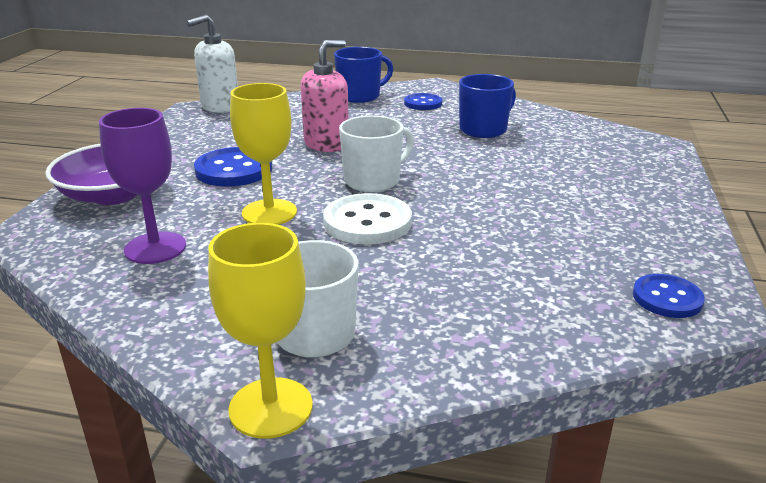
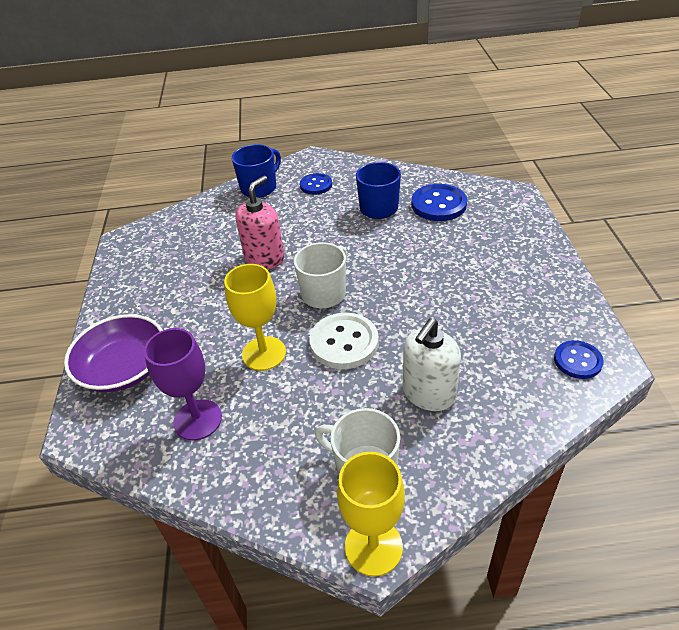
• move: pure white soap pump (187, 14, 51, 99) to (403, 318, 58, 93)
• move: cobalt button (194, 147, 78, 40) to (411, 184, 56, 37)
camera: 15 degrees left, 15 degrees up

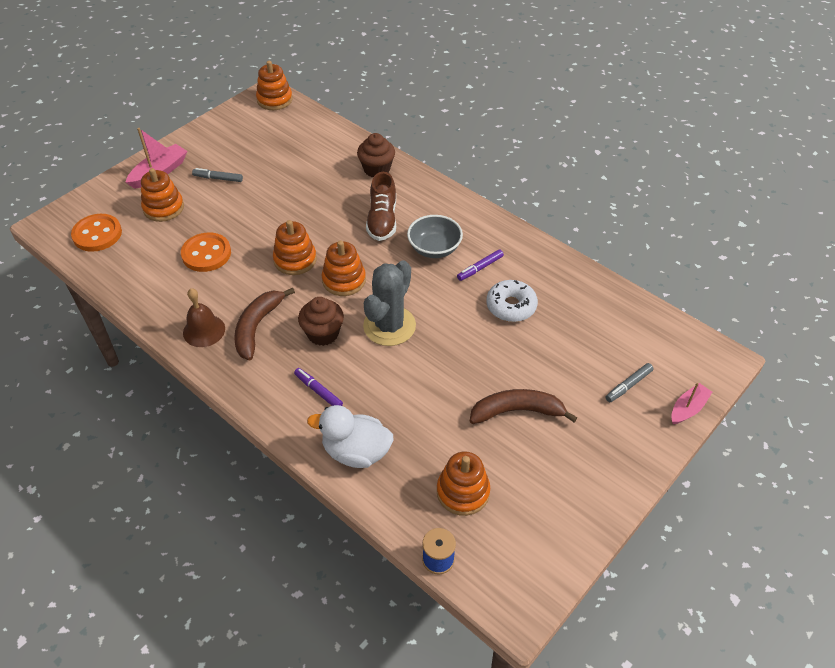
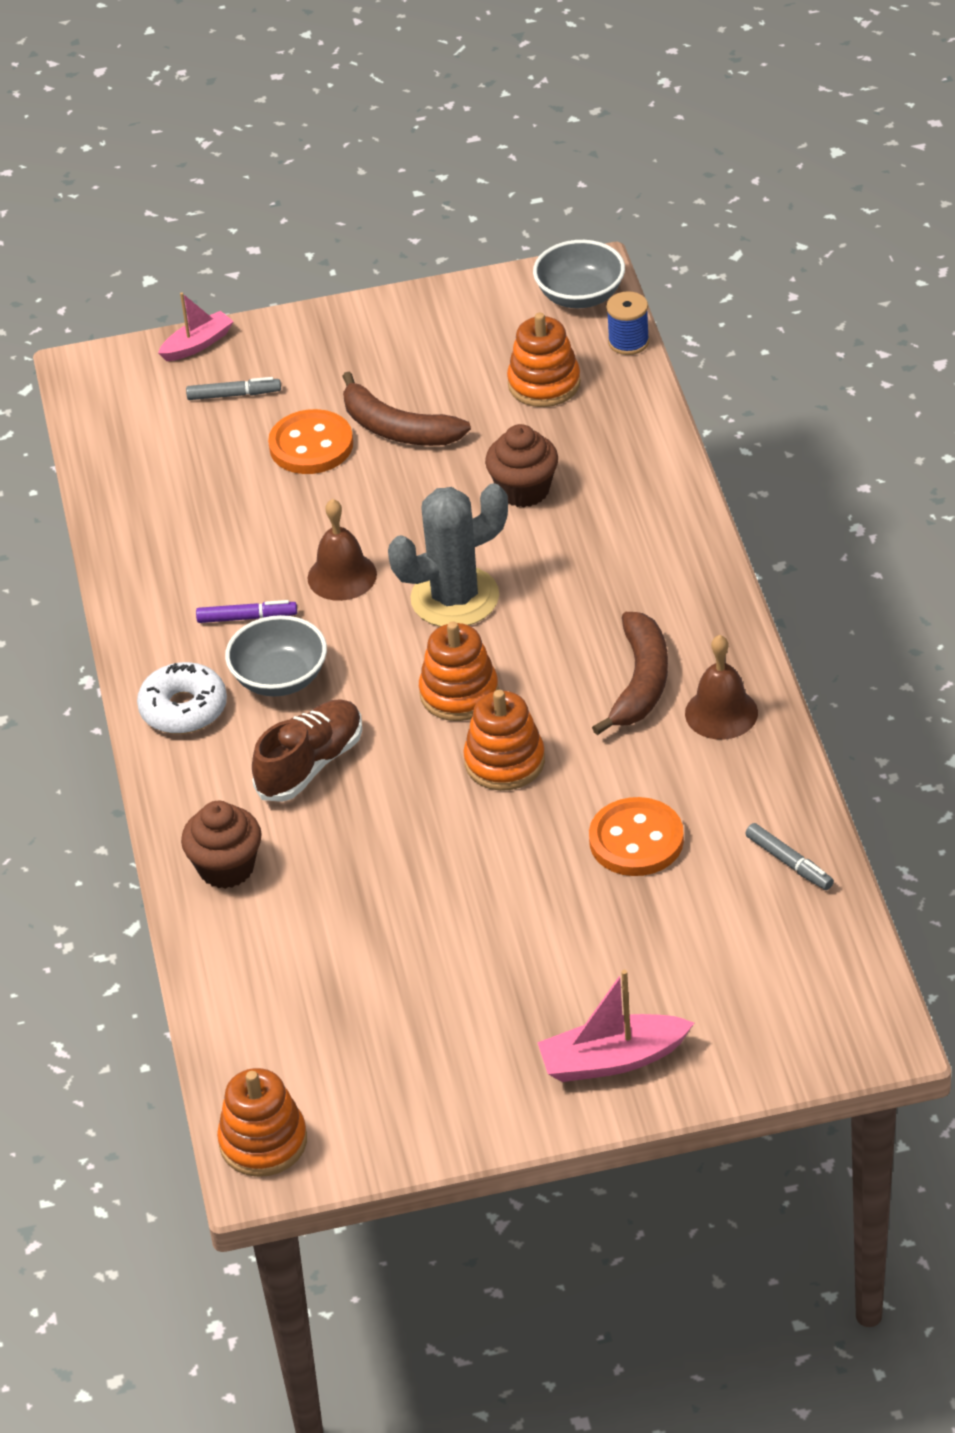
• move: bright orange button (71, 214, 51, 38) to (268, 409, 85, 65)
• delete: bright orange stacking toy (141, 168, 43, 54)
• move: ash-grey felt pen (192, 168, 51, 14) to (745, 823, 89, 67)
• rotate: dark brown banana fruit (234, 288, 61, 72) = (592, 612, 76, 123) 45 degrees counterclockwise
• delete: violet felt pen (294, 368, 49, 38)
• move: dark brown fairy cake (298, 297, 46, 49) to (485, 424, 73, 83)
• delete: pure white rubber duck (307, 405, 86, 63)
• move: pure white donut (486, 280, 52, 42) to (137, 662, 90, 72)
• rotate: rosy sailboat (671, 383, 41, 41) = (158, 292, 76, 69) 150 degrees clockwise
• insert: dark brown bell (307, 499, 70, 102)
• insert: ash-grey bowl (533, 240, 92, 68)
camera: 140 degrees left, 5 degrees down

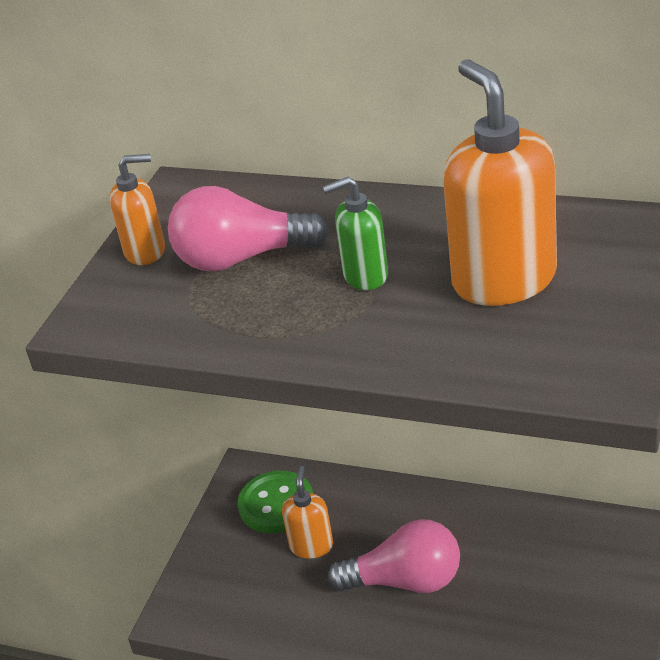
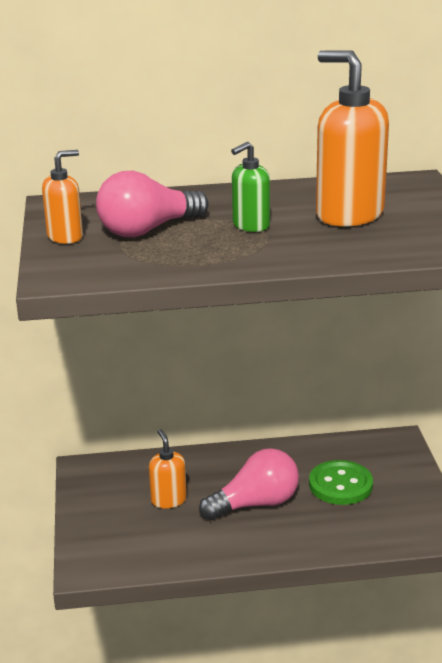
• move: leaf-green button (238, 471, 75, 62) to (309, 460, 64, 45)
camera: 30 degrees left, 10 degrees down

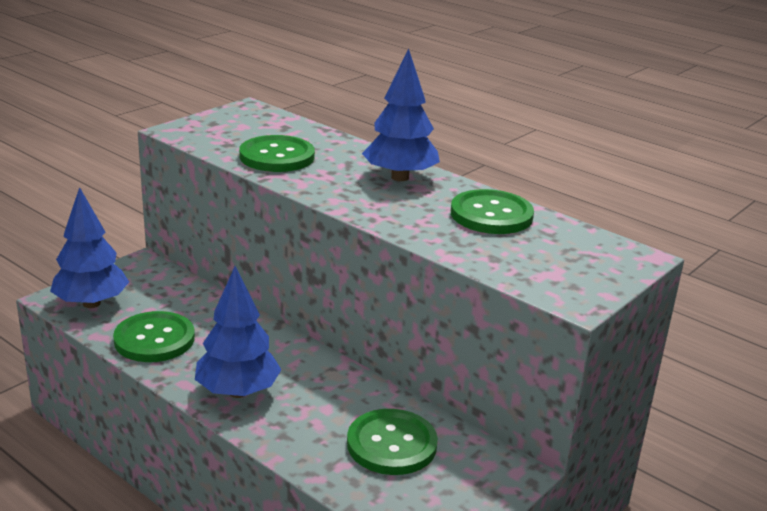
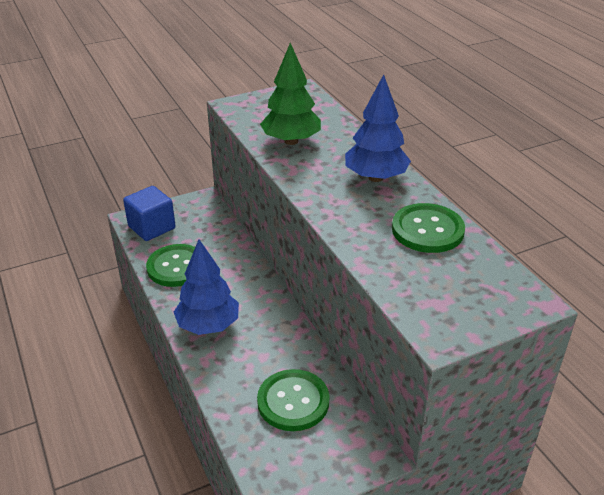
• replace: cobalt toy tree (50, 187, 79, 121) to cobalt block (123, 186, 53, 55)
• replace: leaf-green button (239, 135, 76, 37) to leaf-green toy tree (260, 43, 61, 102)
camera: 25 degrees right, 10 degrees up

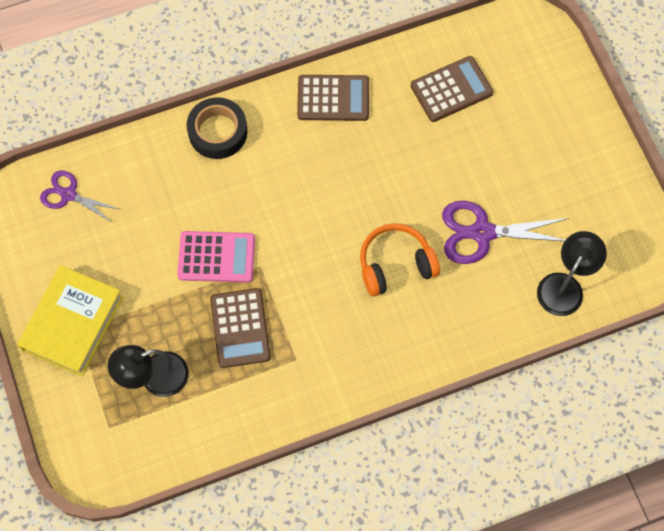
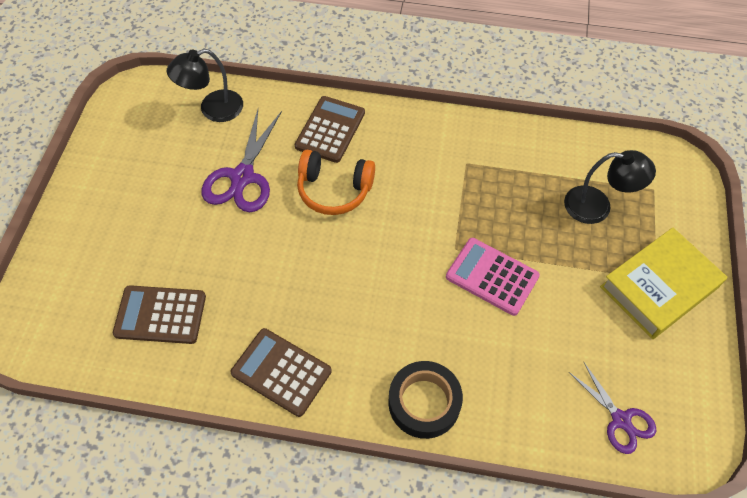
• move: dark brown adding machine (210, 288, 61, 80) to (295, 96, 70, 67)
• rotate: violet shears (442, 201, 127, 63) = (202, 110, 80, 102) 75 degrees clockwise
camera: 150 degrees left, 10 degrees down

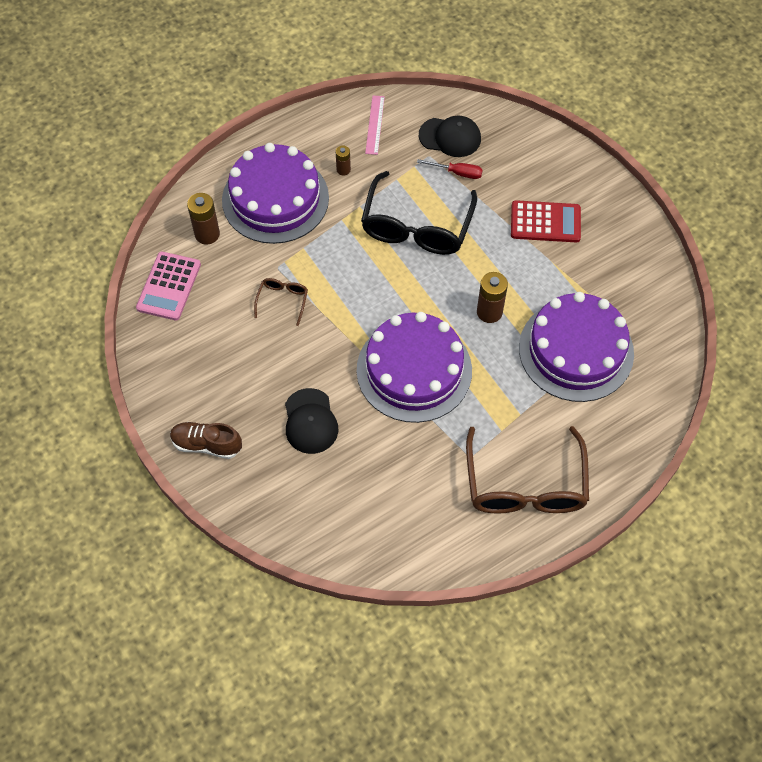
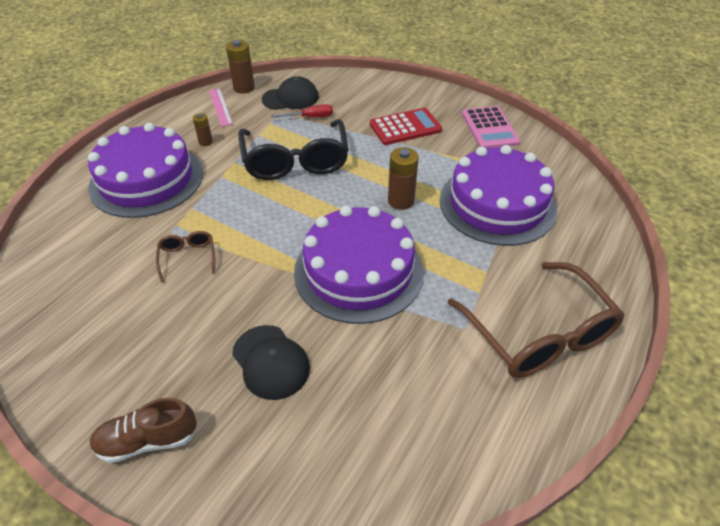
• move: rosy adding machine (136, 251, 65, 69) to (462, 106, 58, 42)
• move: dark brown AA battery (187, 193, 33, 52) to (226, 40, 29, 53)
camera: 25 degrees left, 15 degrees down

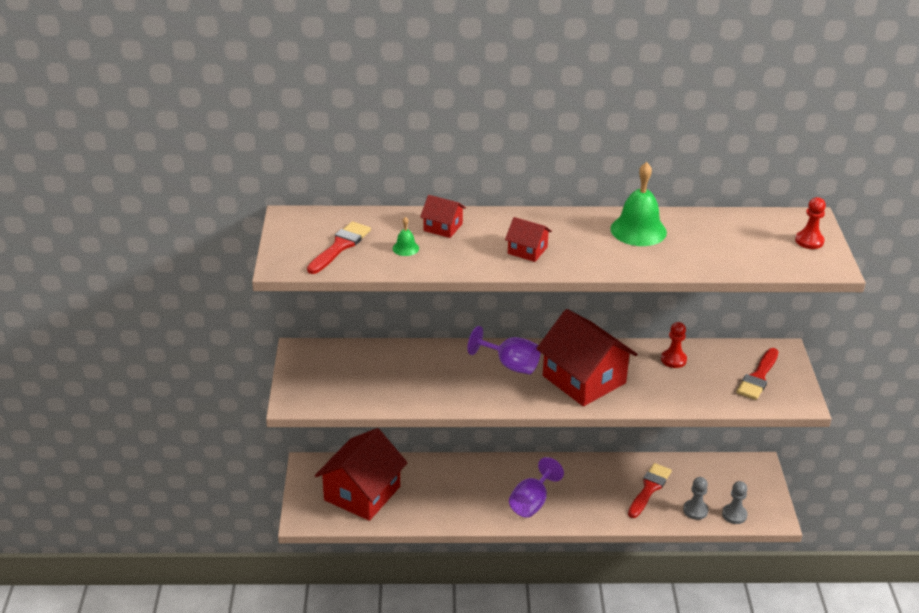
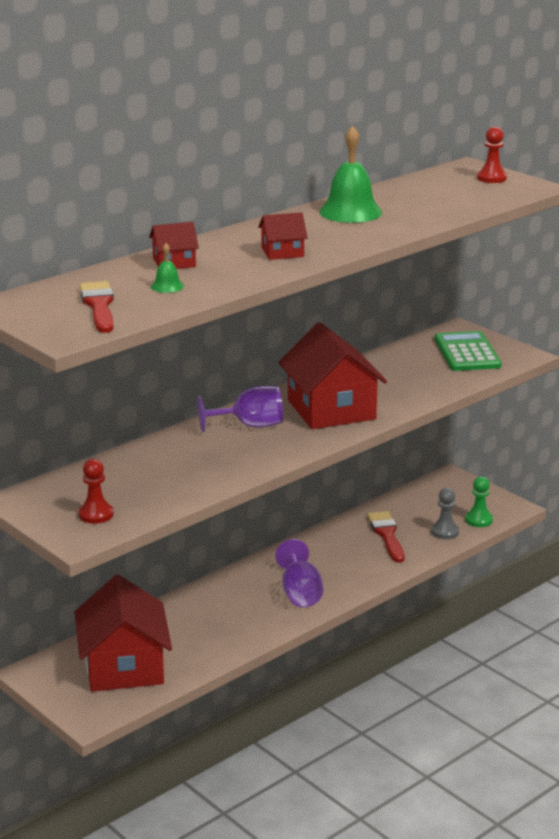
• rotate: scarlet cottage (536, 309, 101, 97) = (278, 322, 109, 107) 60 degrees clockwise
• move: scarlet pawn (661, 322, 26, 46) to (78, 459, 36, 65)
• recolor: ash-grey pawn (722, 481, 26, 43) to leaf-green pawn (465, 476, 28, 51)
• replace: scarlet brush (736, 348, 42, 52) to leaf-green adding machine (435, 331, 67, 40)
camera: 40 degrees left, 10 degrees down

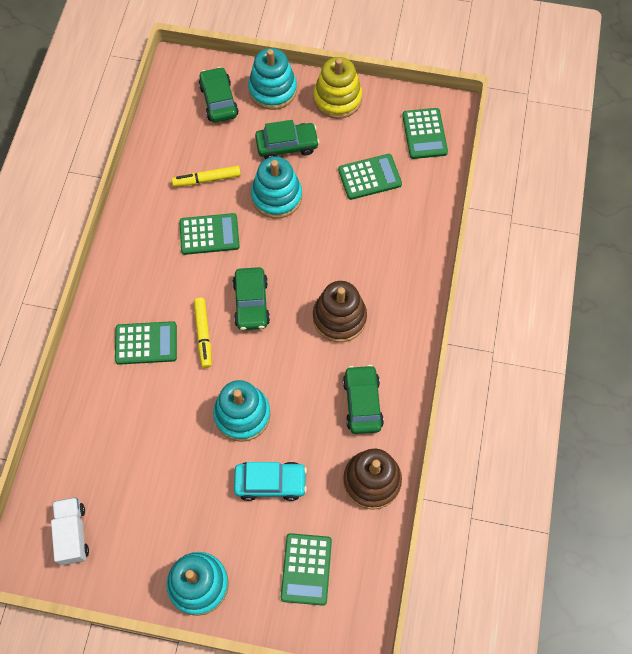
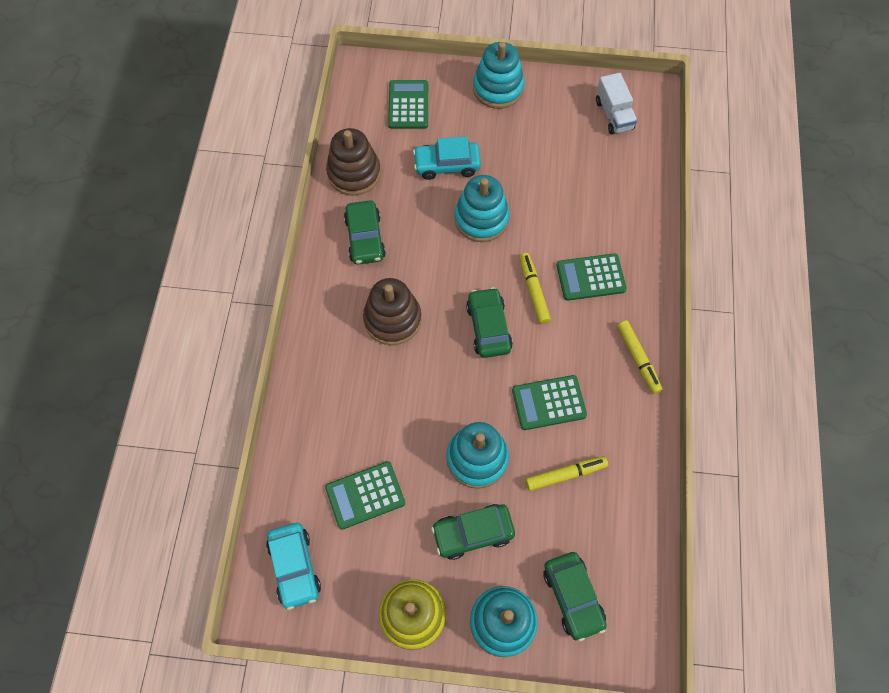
• replace: leaf-green adding machine (402, 108, 46, 51) to aqua automobile (266, 523, 55, 87)
• insert: yellow felt pen (617, 320, 45, 74)
camera: 175 degrees right, 0 degrees up

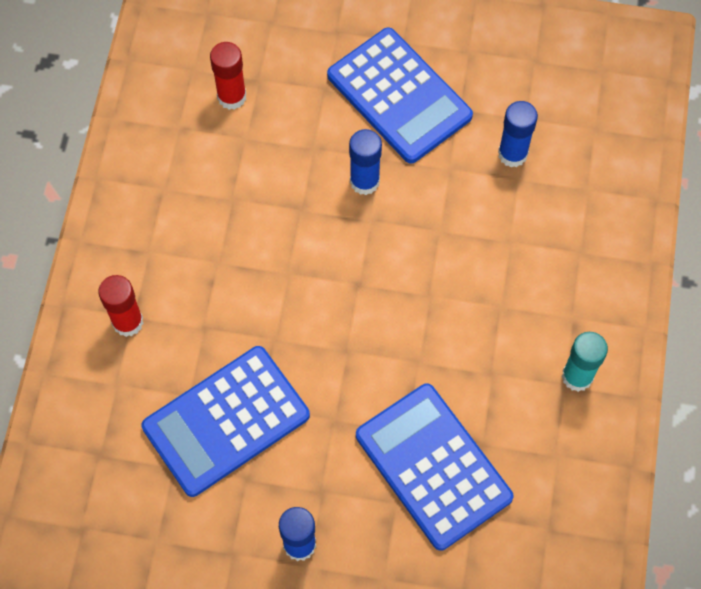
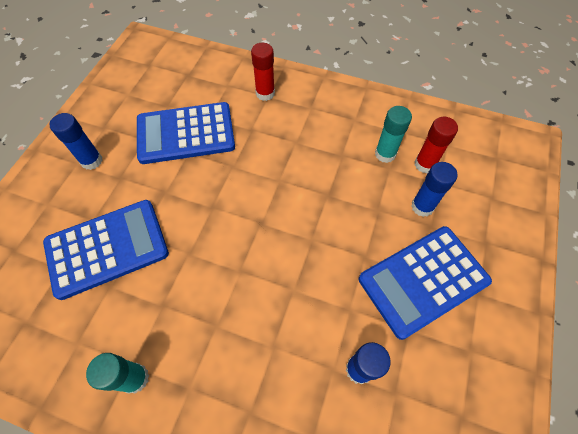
• rotate: cobalt adding machine (141, 346, 169, 151) = (137, 102, 98, 62) 75 degrees counterclockwise
• move: cobalt glue stick (349, 129, 33, 66) to (411, 162, 47, 55)
• insert: aqua glue stick (375, 106, 37, 57)
camera: 100 degrees right, 5 degrees down

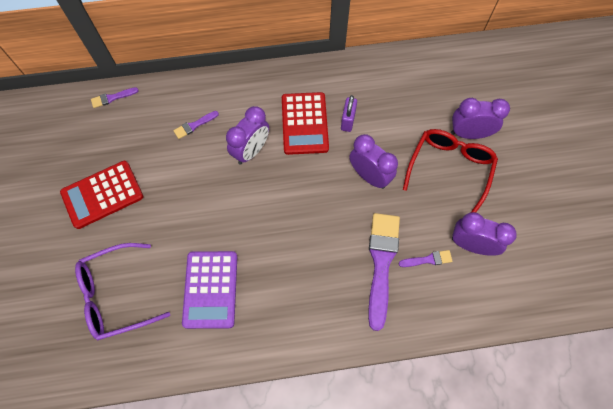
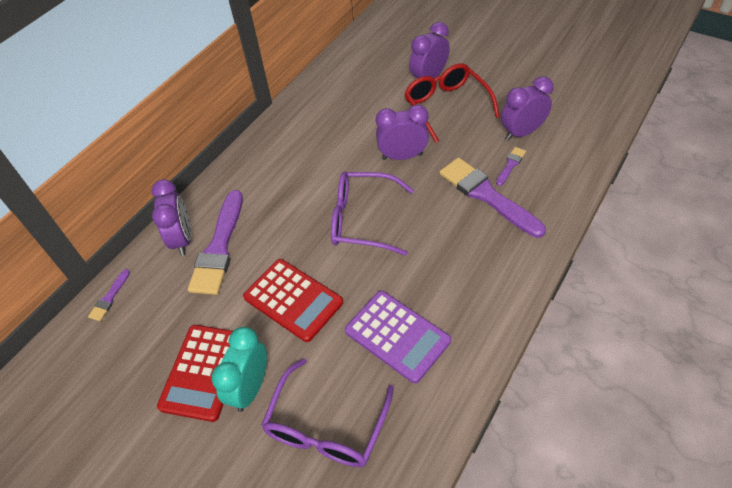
• resize: violet brush (173, 111, 46, 28) = (188, 190, 55, 105) x2.19
• move: violet clock (226, 106, 43, 59) to (151, 179, 40, 77)
• move: scarlet adding machine (282, 92, 47, 63) to (243, 259, 100, 83)
• delete: violet padlock (341, 95, 16, 37)
• insert: aqua clock (211, 327, 56, 85)
• insert: violet eyeglasses (331, 172, 83, 84)
camera: 45 degrees left, 15 degrees down

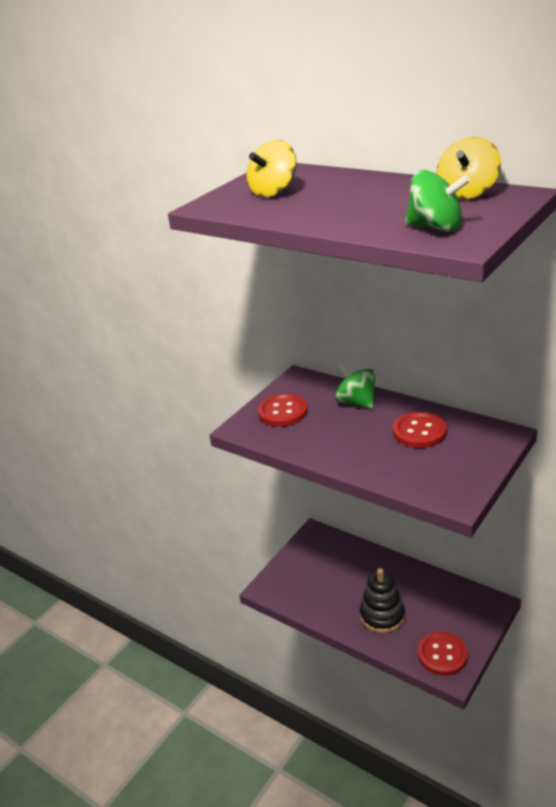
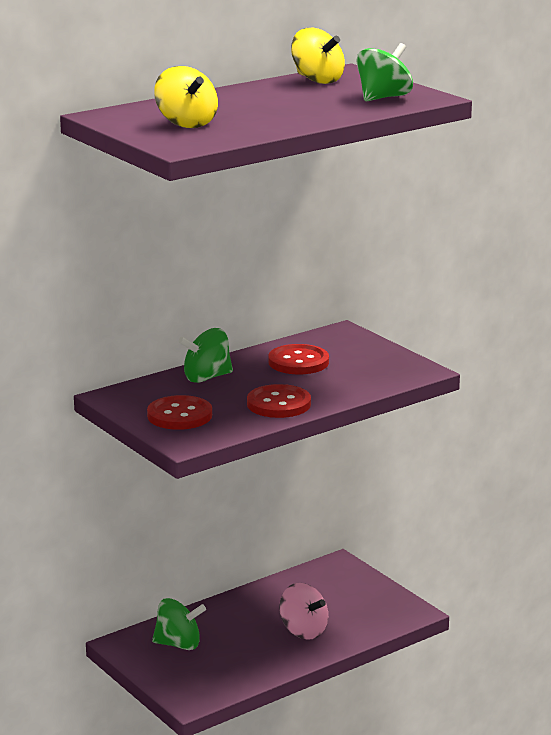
• replace: ebony stacking toy (360, 568, 45, 65) to rosy toy top (279, 583, 49, 57)
• move: scarlet button (418, 631, 50, 45) to (247, 384, 64, 34)
• insert: leaf-green toy top (152, 598, 54, 52)
camera: 75 degrees left, 10 degrees down

